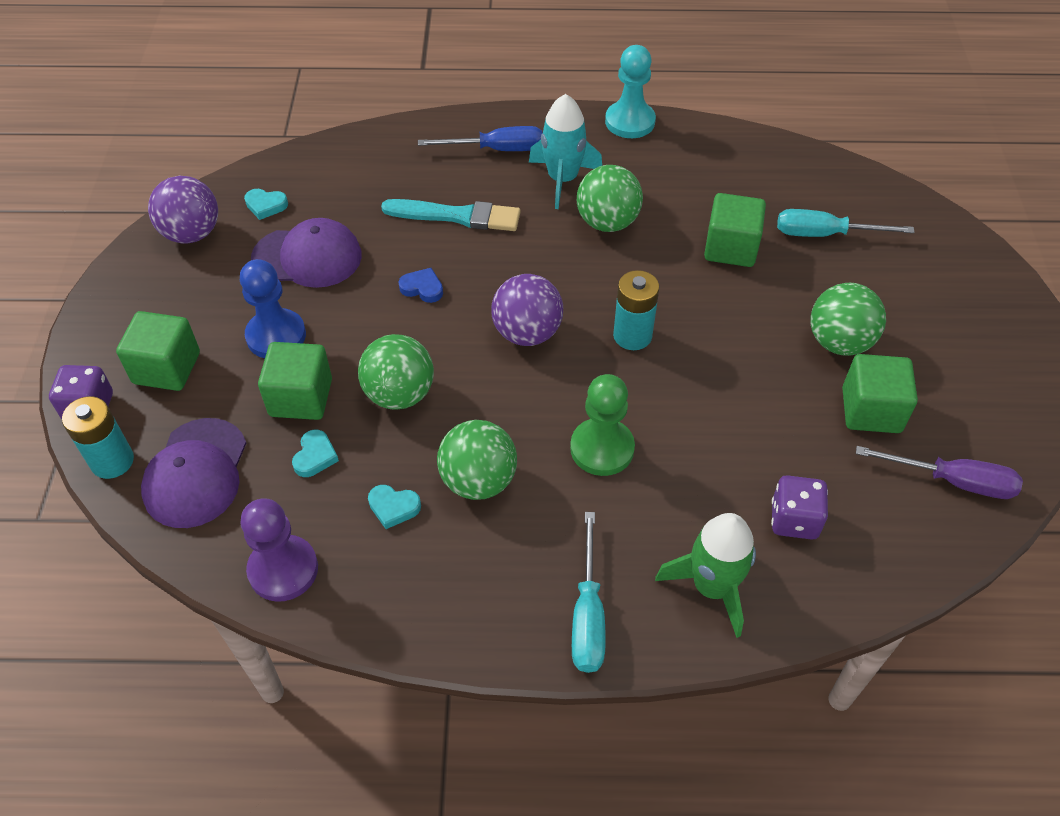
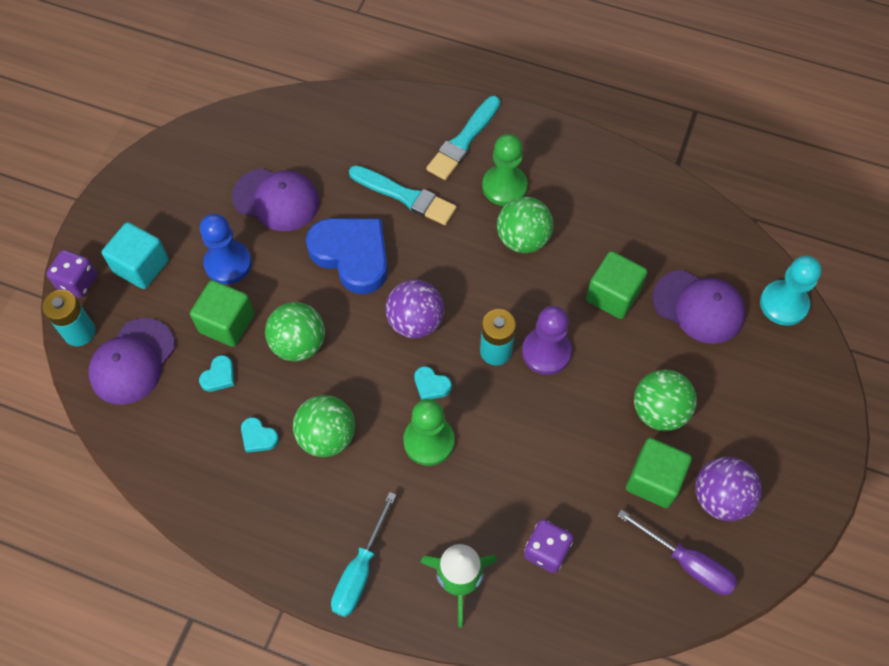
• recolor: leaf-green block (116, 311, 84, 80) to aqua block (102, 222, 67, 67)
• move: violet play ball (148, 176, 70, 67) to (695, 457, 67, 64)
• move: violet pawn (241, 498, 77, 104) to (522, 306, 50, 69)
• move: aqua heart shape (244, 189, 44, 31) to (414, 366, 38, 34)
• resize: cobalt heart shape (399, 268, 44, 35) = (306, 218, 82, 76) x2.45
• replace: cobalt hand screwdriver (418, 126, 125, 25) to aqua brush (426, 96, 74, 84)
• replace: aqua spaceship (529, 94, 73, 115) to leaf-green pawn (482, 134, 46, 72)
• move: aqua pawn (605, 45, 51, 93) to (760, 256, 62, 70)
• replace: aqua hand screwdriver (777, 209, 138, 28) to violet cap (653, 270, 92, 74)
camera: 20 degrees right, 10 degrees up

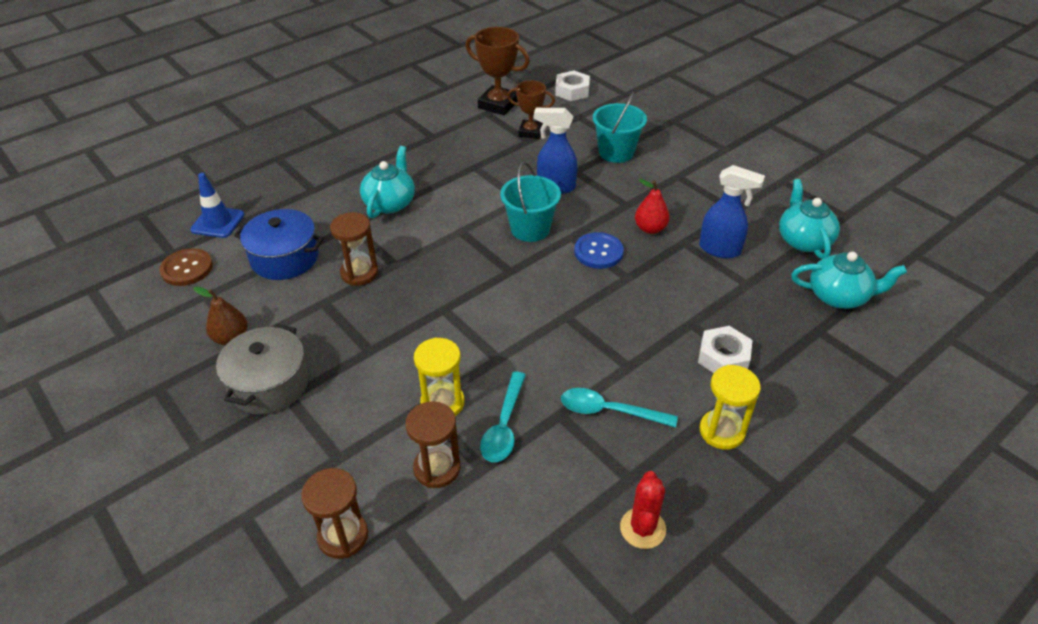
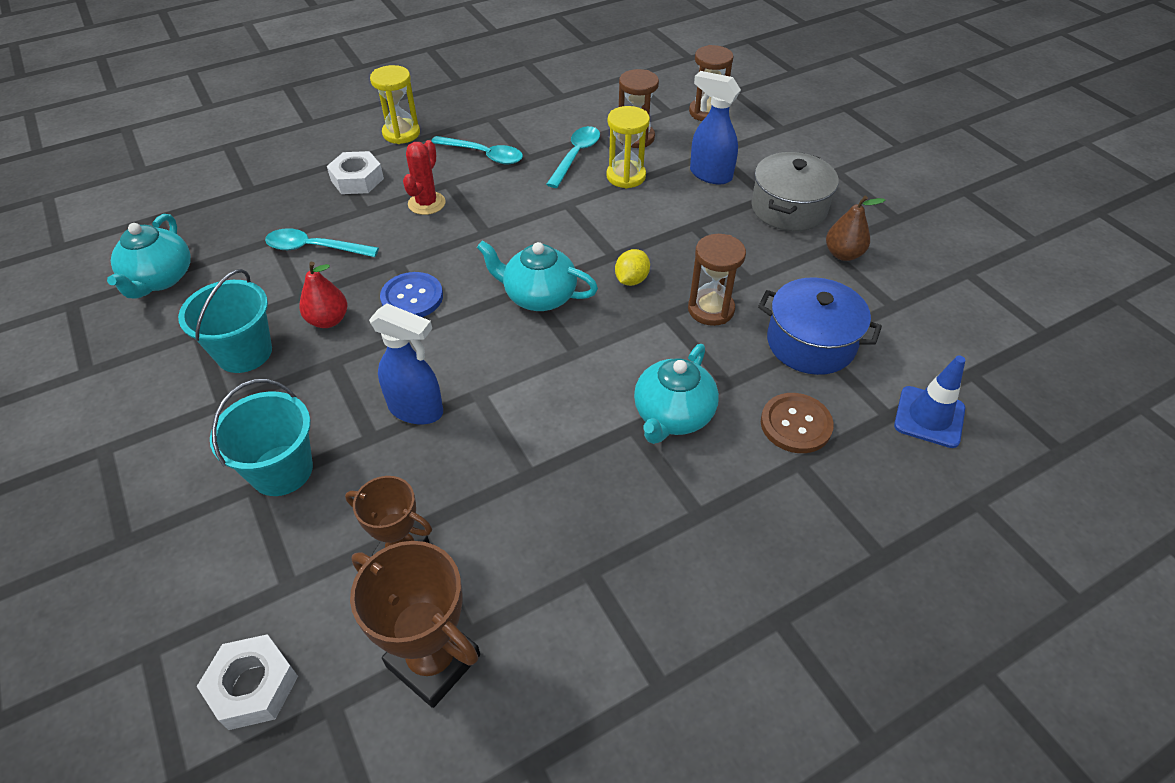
• move: dark brown button (159, 248, 54, 38) to (761, 393, 73, 60)
• move: aqua bucket (500, 162, 61, 80) to (178, 269, 94, 104)
• move: scarlet saguaro cactus (620, 471, 46, 78) to (403, 140, 43, 75)
• move: cobalt spray cleaner (699, 165, 66, 93) to (690, 71, 51, 113)
• move: aqua china teapot (791, 252, 116, 57) to (477, 241, 121, 70)
• insert: aqua tablespoon (265, 228, 114, 29)
• insert: yellow toy lemon (615, 249, 35, 37)
camera: 170 degrees left, 5 degrees up

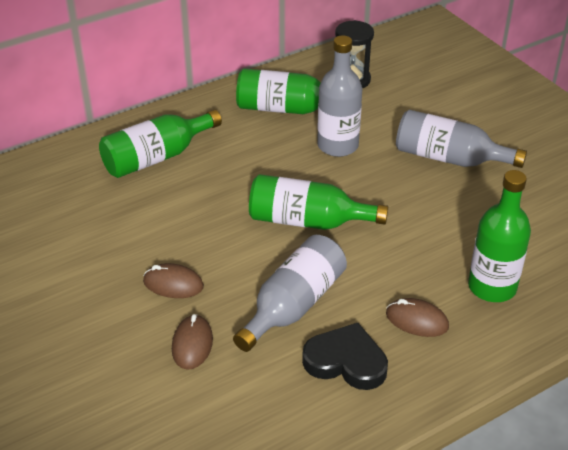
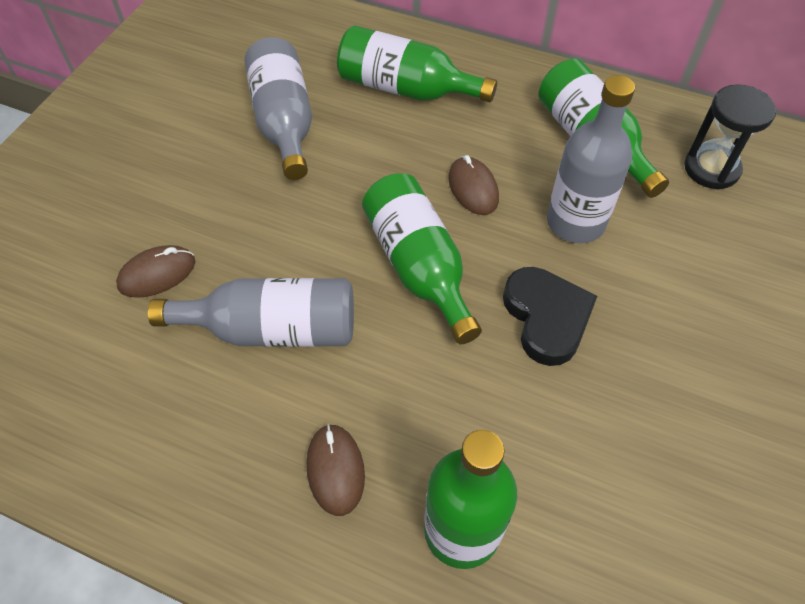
• move: dark brown PC mouse (143, 263, 61, 35) to (448, 155, 51, 60)
• move: ebony heart shape (302, 323, 86, 67) to (503, 267, 94, 99)
• move: ash-grey bottle (396, 109, 131, 59) to (245, 37, 67, 143)
camera: 55 degrees right, 15 degrees up

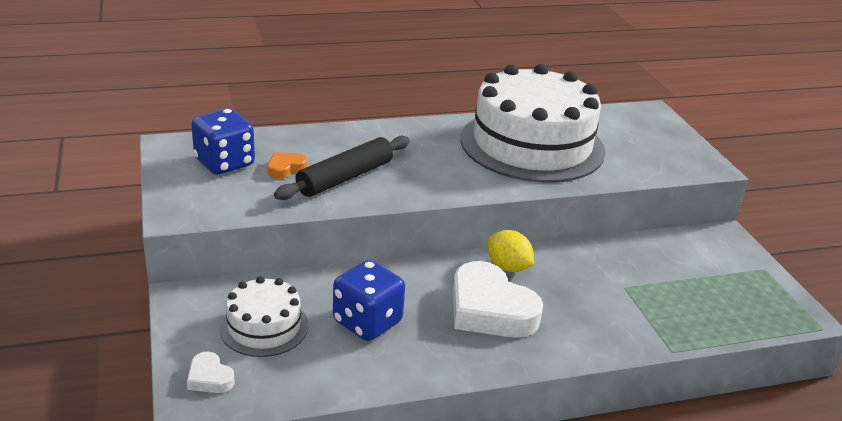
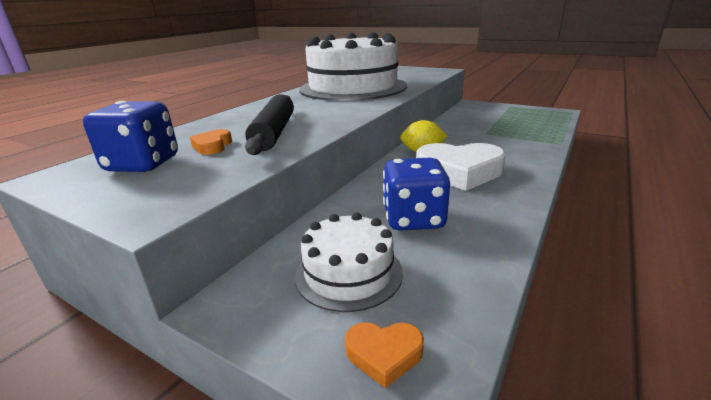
• recolor: pure white heart shape (187, 352, 48, 41) to bright orange heart shape (345, 322, 79, 66)
camera: 40 degrees left, 5 degrees down

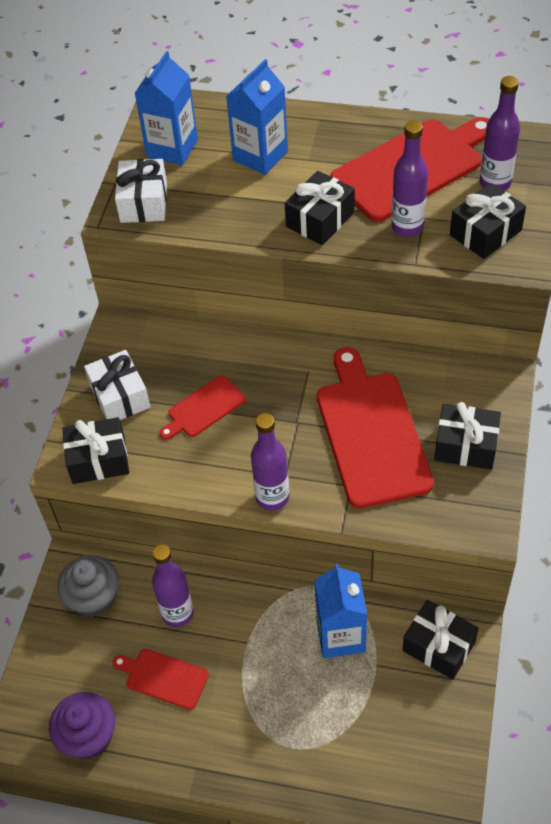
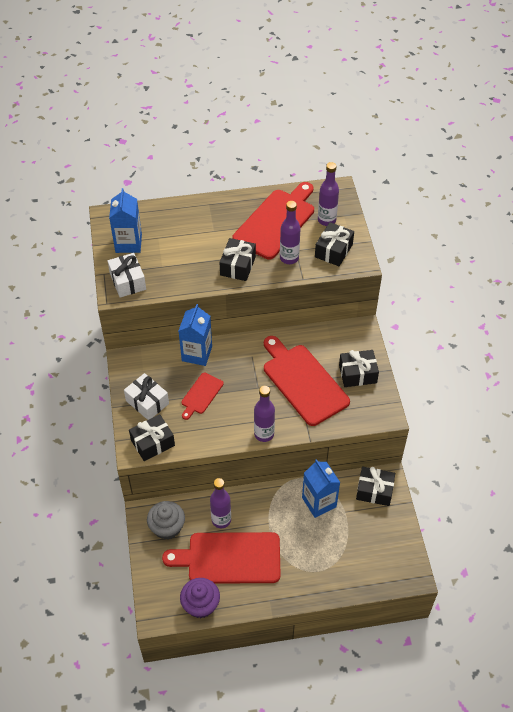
• resize: scarlet bread board (113, 649, 96, 61) = (162, 532, 118, 52) x2.00
• move: cobalt juice carton (226, 59, 62, 116) to (179, 304, 33, 62)
camera: 25 degrees left, 0 degrees up

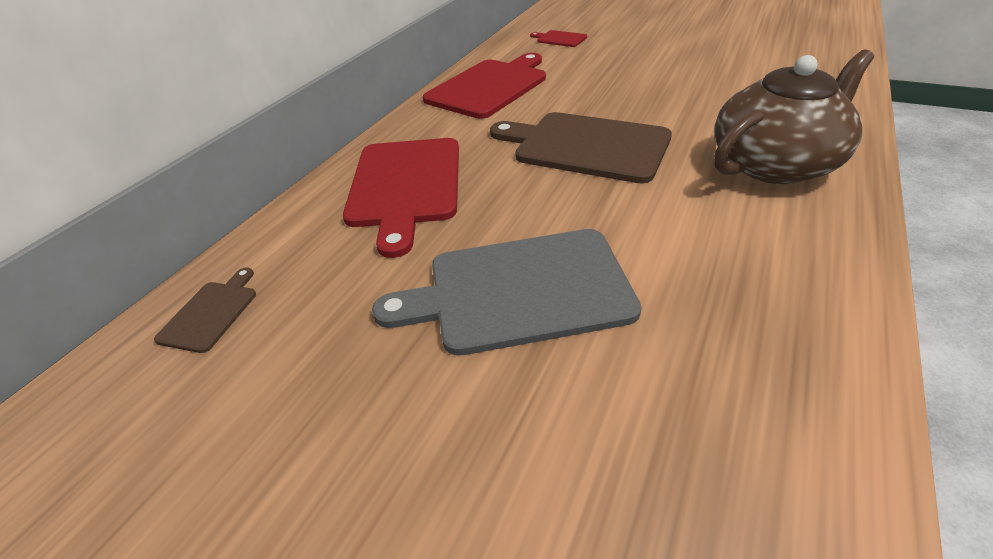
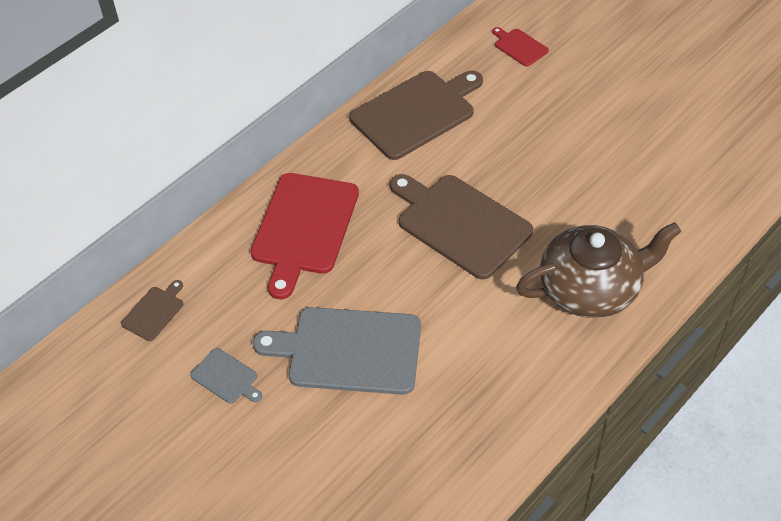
• recolor: scarlet bread board (423, 53, 123, 66) to dark brown bread board (349, 70, 134, 90)
• insert: ash-grey bread board (190, 348, 72, 56)
camera: 15 degrees right, 10 degrees up

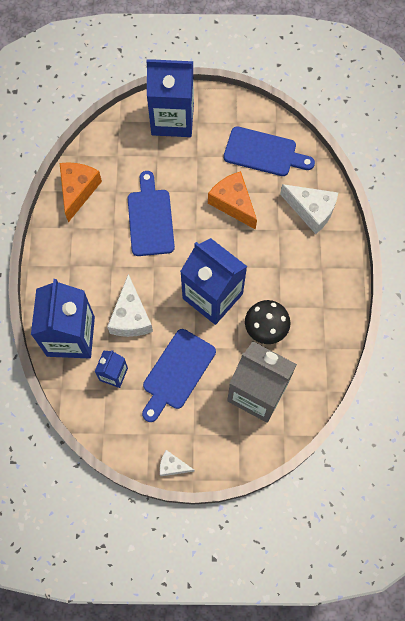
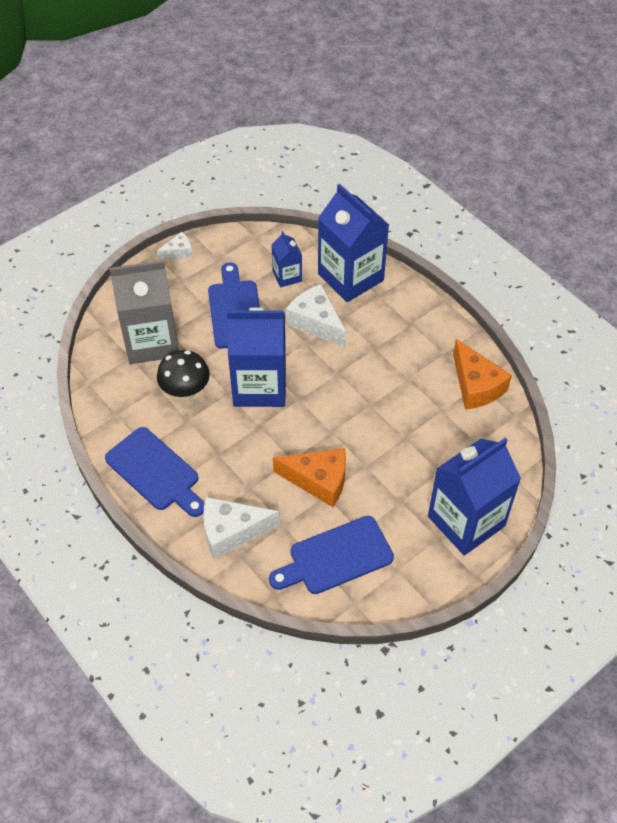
• move: cobalt bread board (128, 171, 47, 85) to (105, 427, 100, 90)
camera: 140 degrees right, 15 degrees down

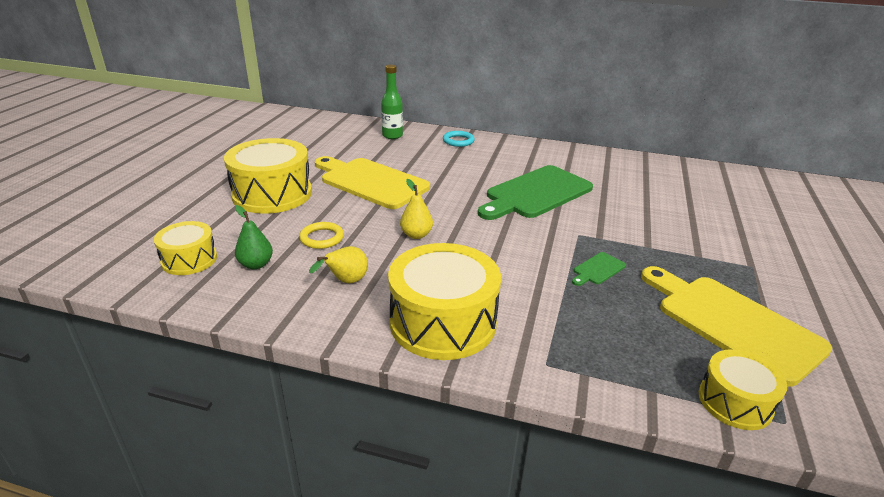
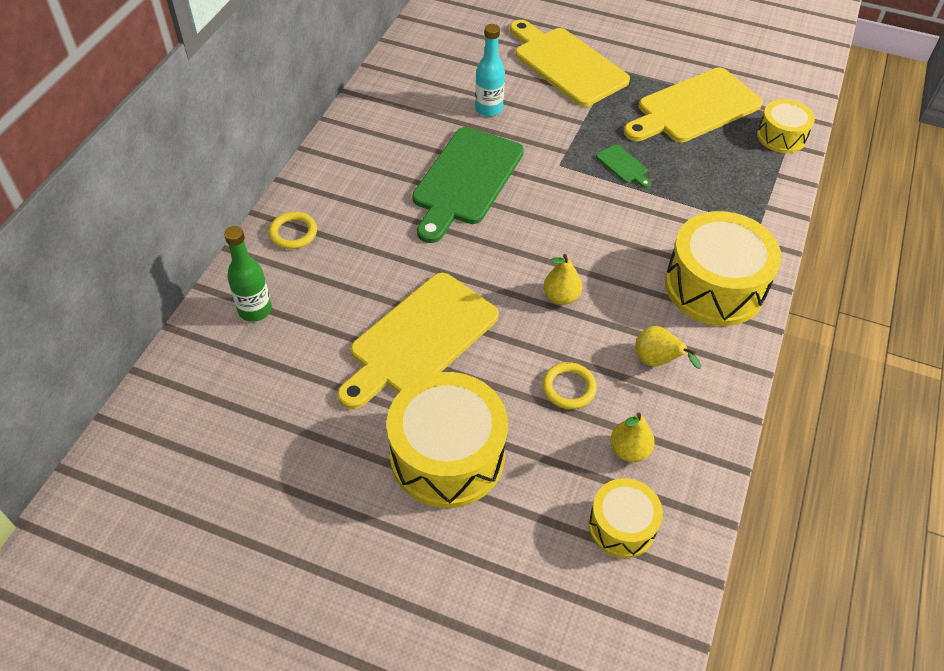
• recolor: leaf-green pear (235, 205, 38, 64) to yellow pear (610, 413, 45, 49)
• recolor: aqua ring (443, 131, 32, 16) to yellow ring (269, 212, 48, 37)
• rotate: leaf-green bread board (478, 165, 115, 55) = (412, 127, 112, 116) 60 degrees clockwise
• insert: aqua bottle (475, 24, 30, 93)
• insert: yellow bread board (510, 20, 120, 87)
camera: 85 degrees left, 20 degrees up

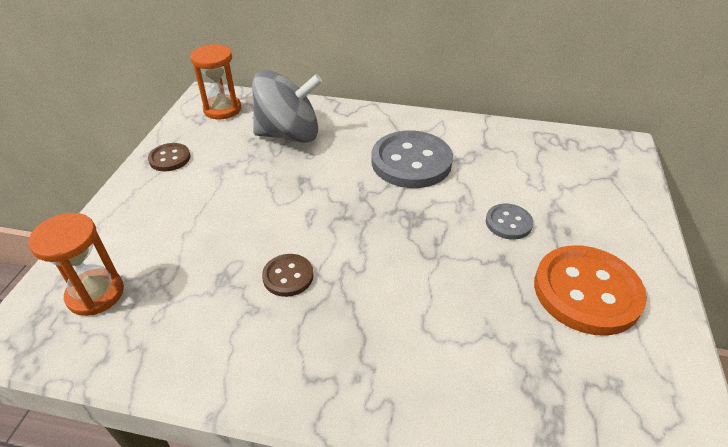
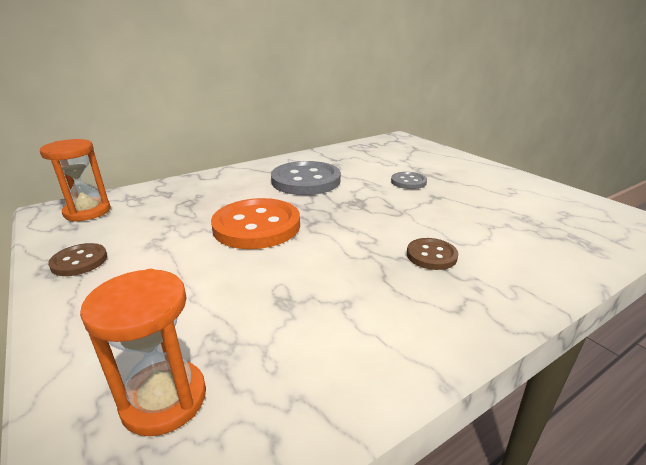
• delete: ash-grey toy top (252, 70, 70, 73)
• move: dark brown button (262, 254, 52, 43) to (407, 238, 51, 32)
• move: bright orange button (534, 245, 113, 91) to (211, 198, 89, 51)
camera: 45 degrees left, 15 degrees down

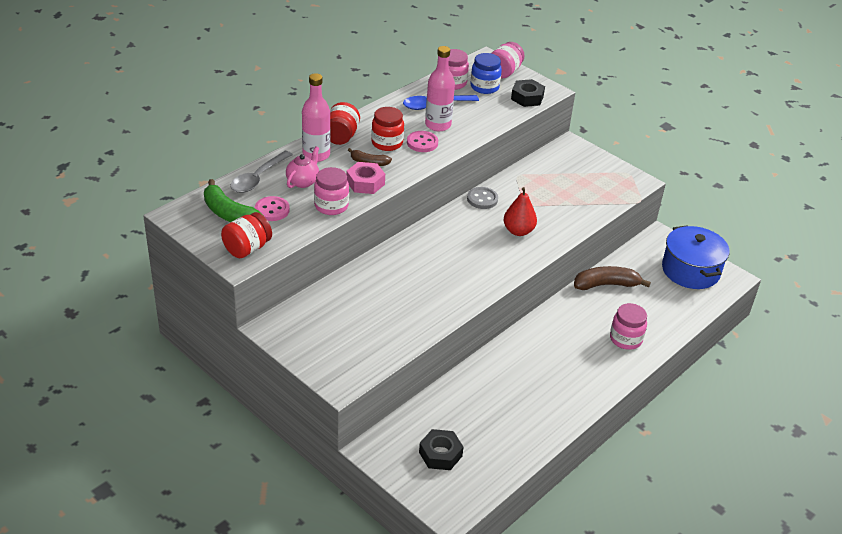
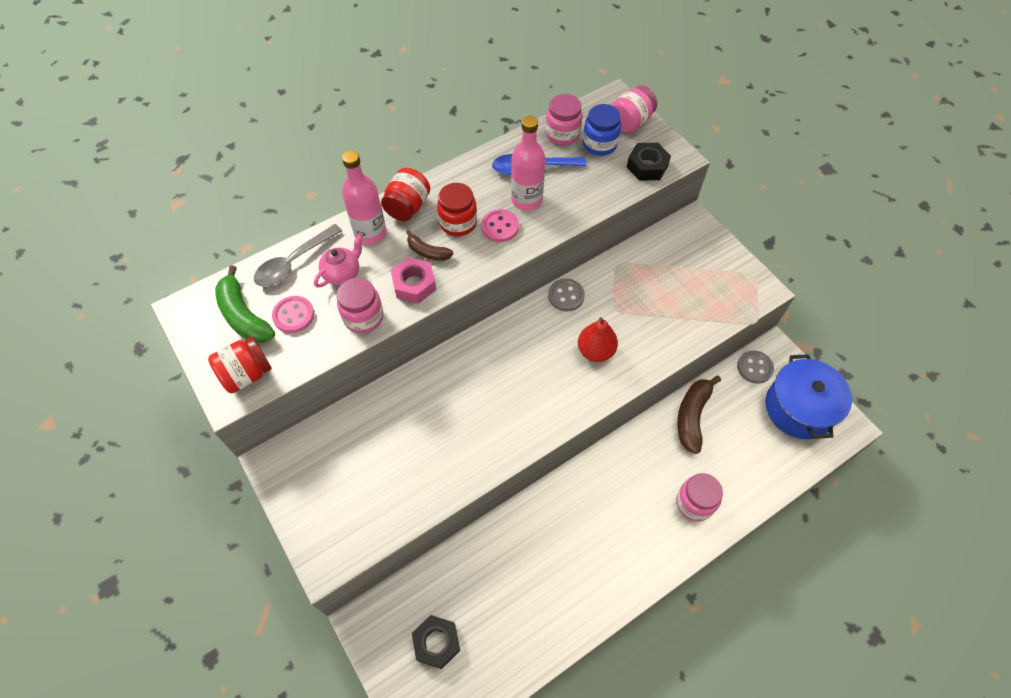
• rotate: dark brown banana fruit (574, 266, 77, 24) = (677, 376, 44, 78) 75 degrees counterclockwise
• insert: ash-grey button (737, 351, 37, 33)
camera: 15 degrees right, 20 degrees up

